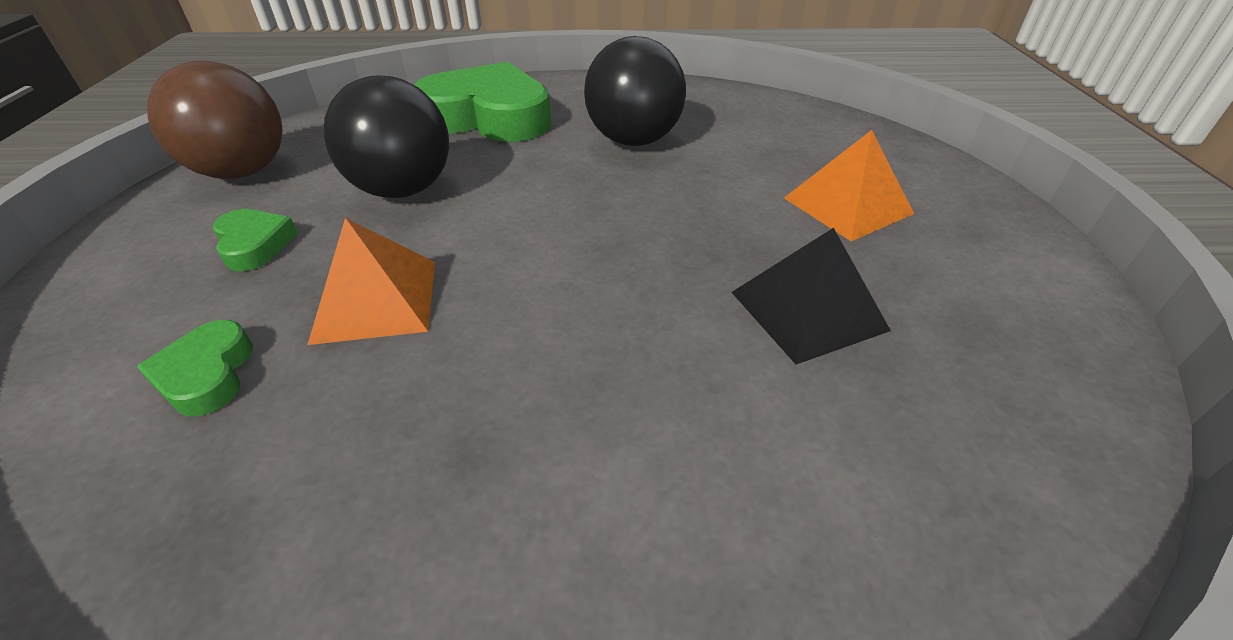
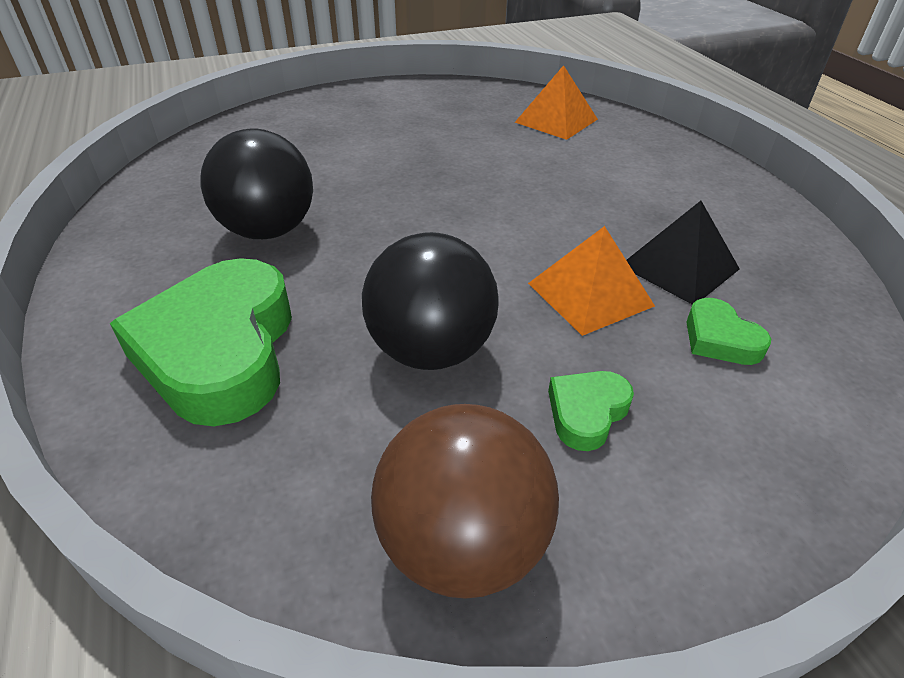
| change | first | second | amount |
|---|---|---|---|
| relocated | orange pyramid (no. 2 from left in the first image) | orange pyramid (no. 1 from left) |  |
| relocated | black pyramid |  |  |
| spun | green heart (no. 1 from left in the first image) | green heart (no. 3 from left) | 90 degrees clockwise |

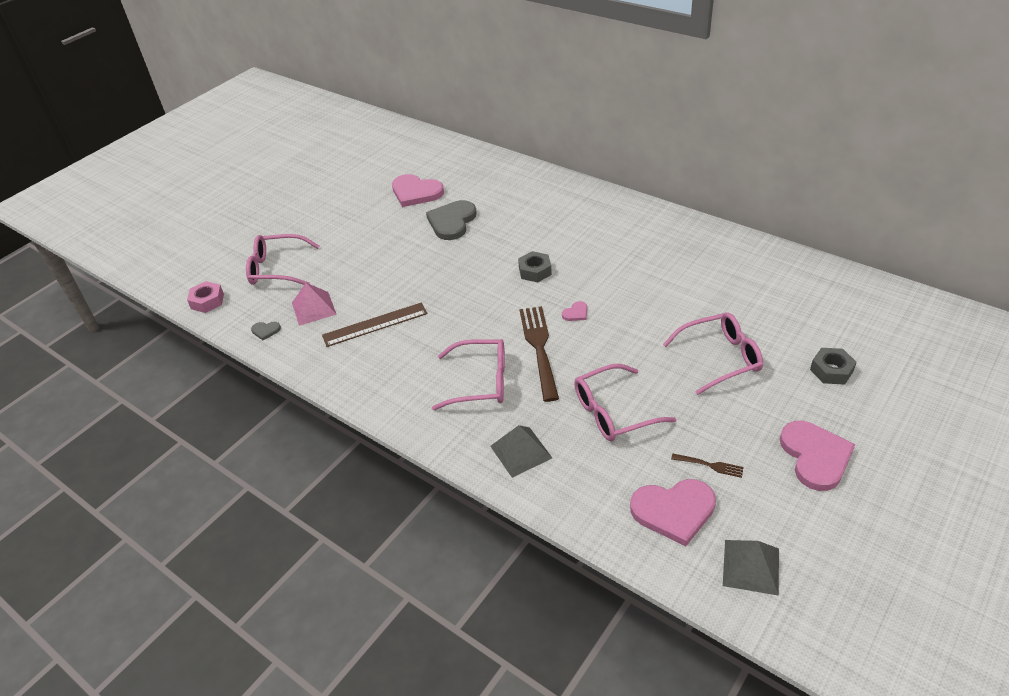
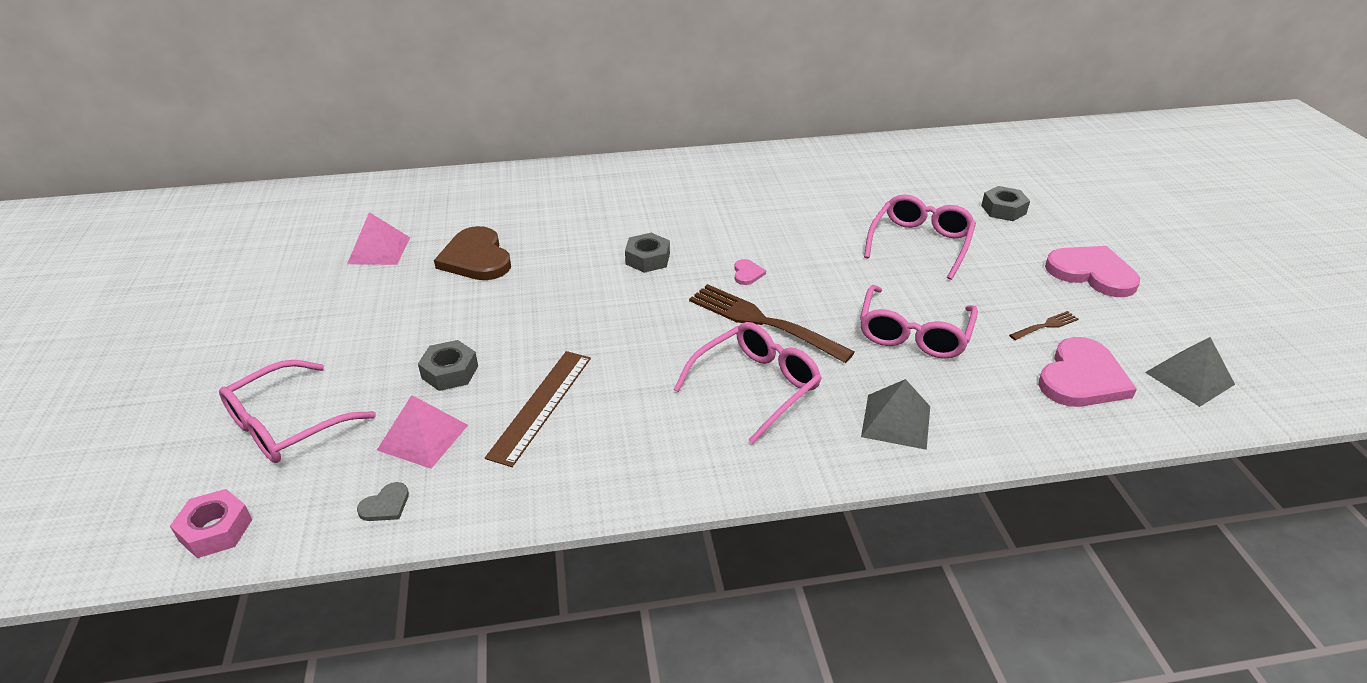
| change | first | second | amount |
|---|---|---|---|
| exchanged | pink heart (no. 1 from left) | pink pyramid (no. 1 from left) |  |
| colour | grey heart (no. 2 from left) | brown heart |  |
| appeared |  | grey nut (no. 1 from left) |  |

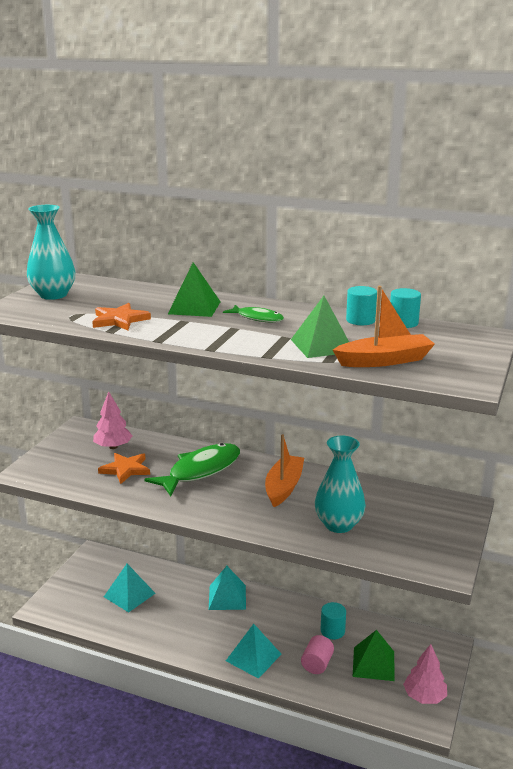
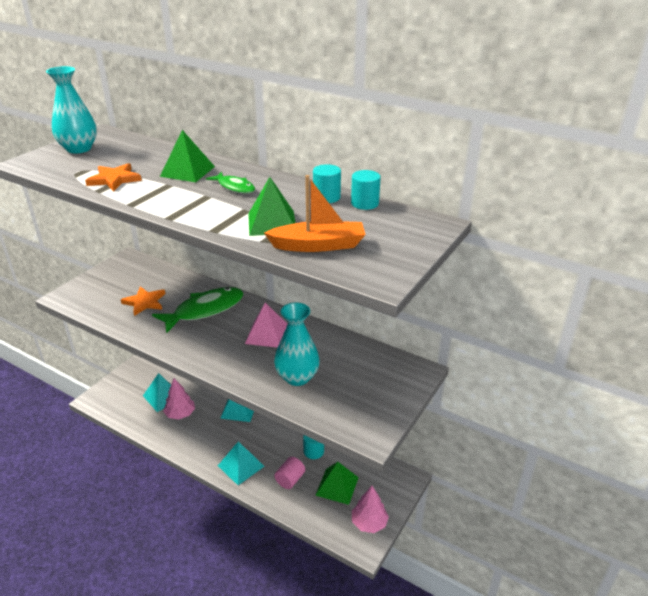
| change | first | second | amount |
|---|---|---|---|
| relocated | pink tree (no. 1 from left) |  |  |
| exchanged | orange boat (no. 1 from left) | pink pyramid |  |

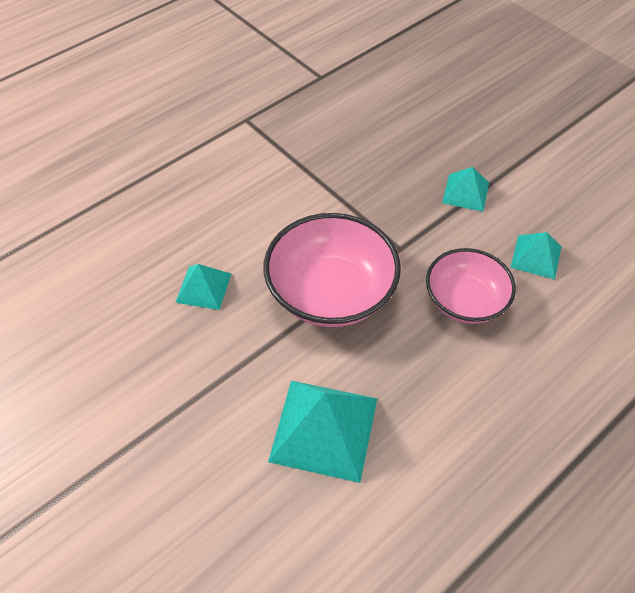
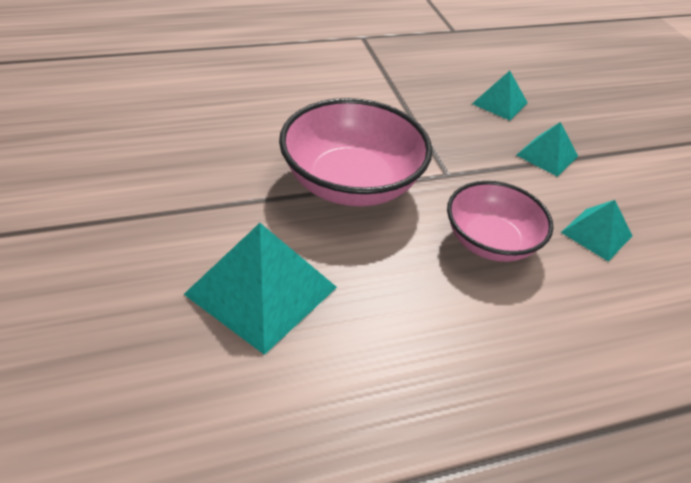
| change | first | second | amount |
|---|---|---|---|
| relocated | turquoise pyramid (no. 1 from left in the first image) | turquoise pyramid (no. 2 from left) |  |

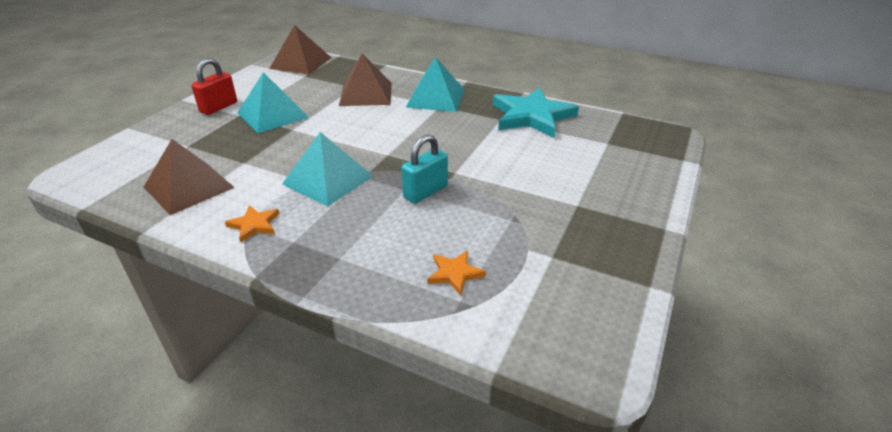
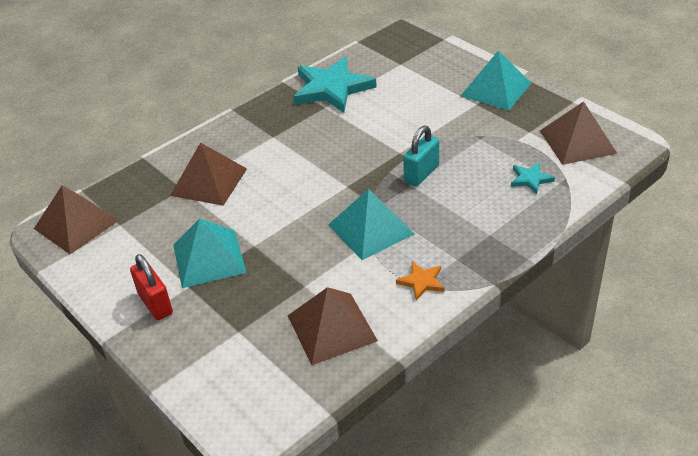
| change | first | second | amount |
|---|---|---|---|
| relocated | turquoise pyramid (no. 3 from left) |  |  |
| spun | turquoise padlock |  | 60 degrees clockwise |
| colour | orange star (no. 2 from left) | turquoise star (no. 2 from left) |  |
| appeared |  | brown pyramid (no. 4 from left) |  |

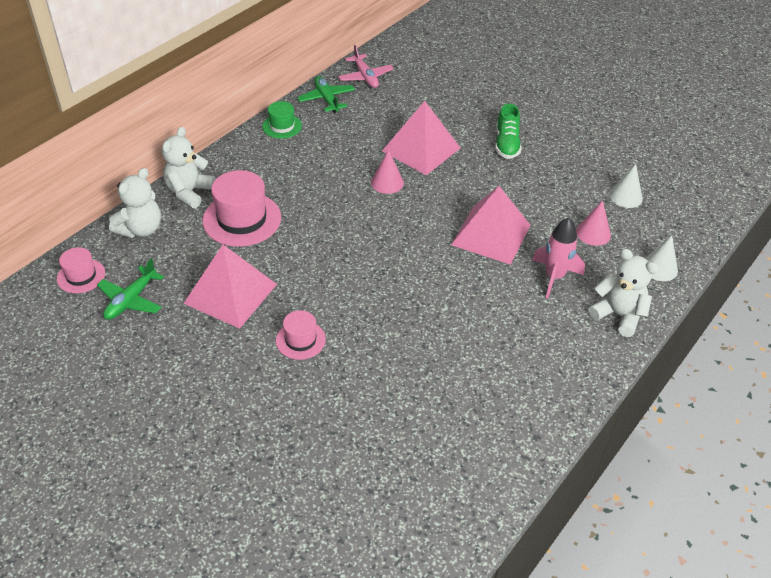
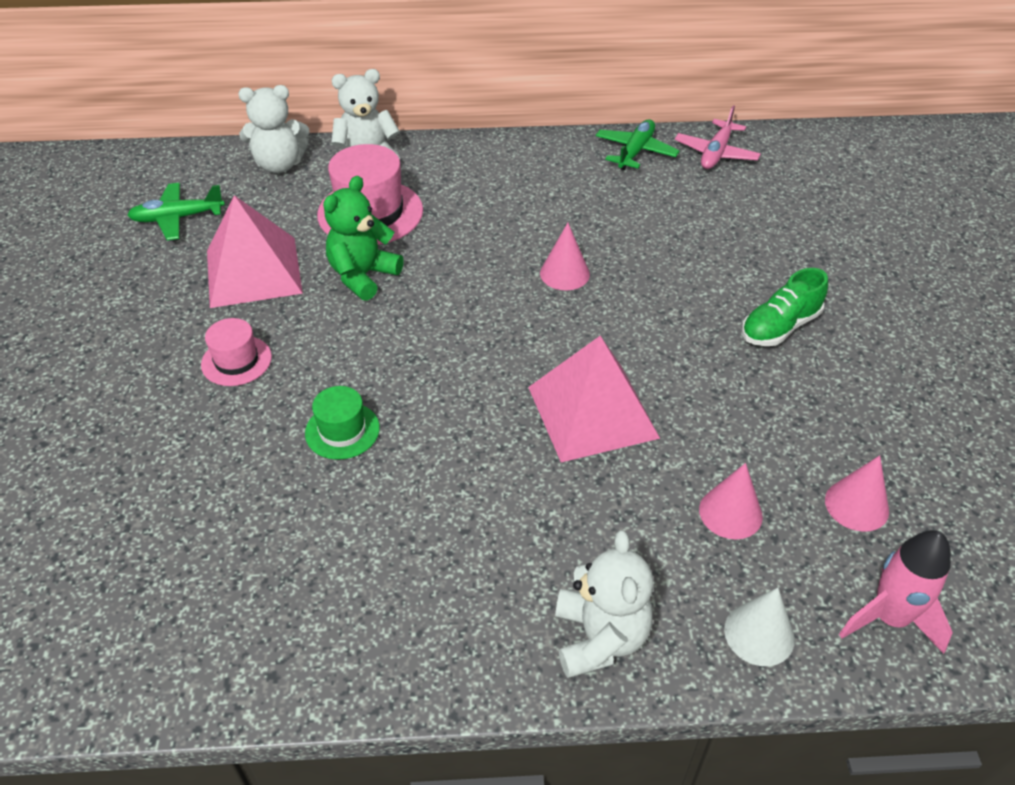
| change | first | second | amount |
|---|---|---|---|
| relocated | green hat |  |  |
| missing | pink pyramid (no. 2 from left) |  |  |
| colour | white cone (no. 1 from left) | pink cone (no. 3 from left) |  |
| relocated | pink rocket |  |  |
| missing | pink hat (no. 1 from left) |  |  |
| appeared |  | green teddy bear |  |

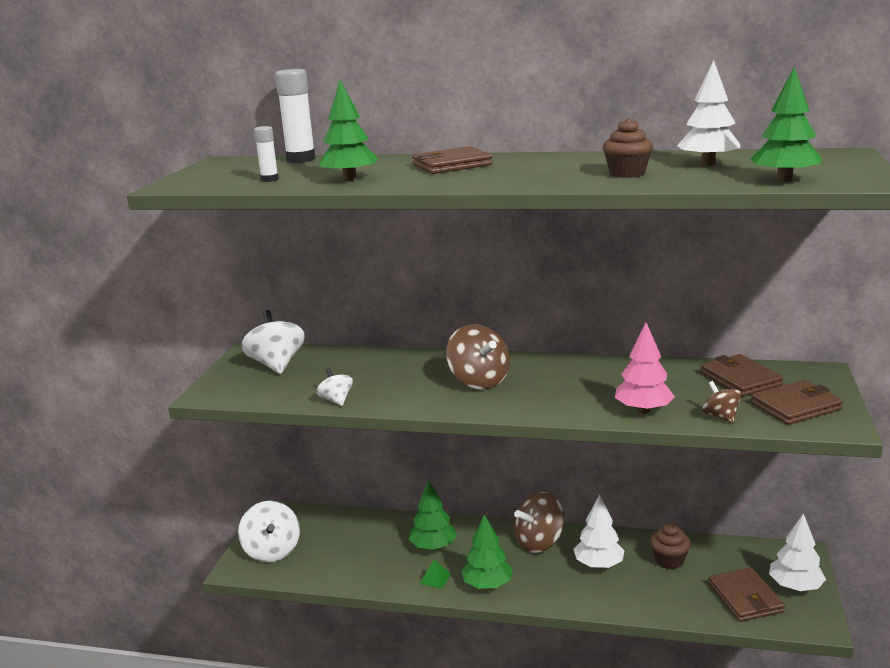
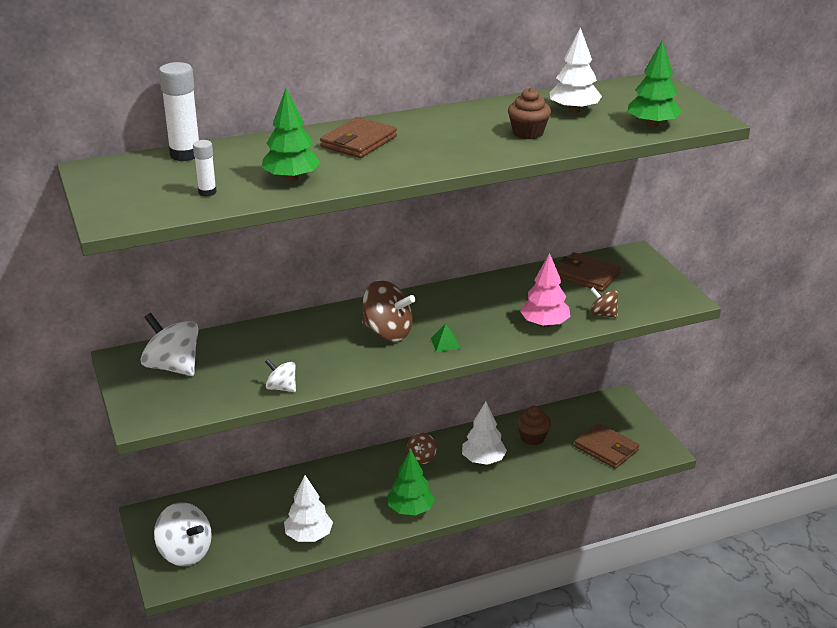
| change | first | second | amount |
|---|---|---|---|
| missing | brown wallet (no. 4 from left) |  |  |
| missing | green tree (no. 2 from left) |  |  |
| size | brown spinning top (no. 2 from left) |  | x0.55 |
| relocated | white tree (no. 3 from left in the first image) | white tree (no. 1 from left) |  |
| relocated | green pyramid |  |  |

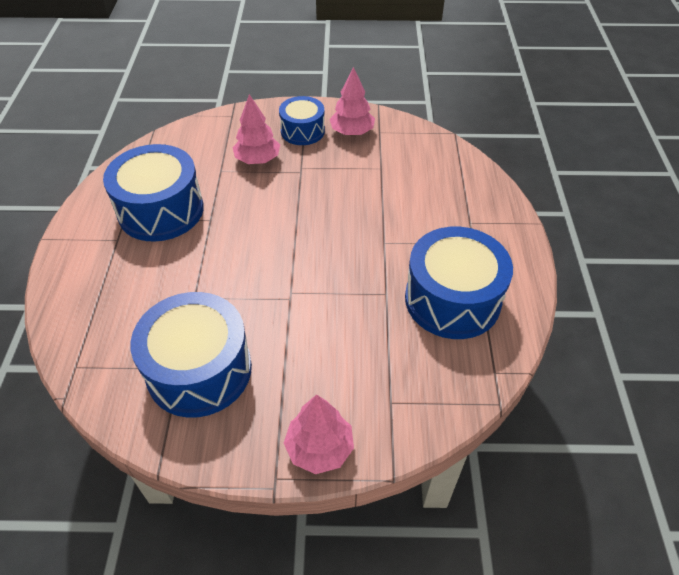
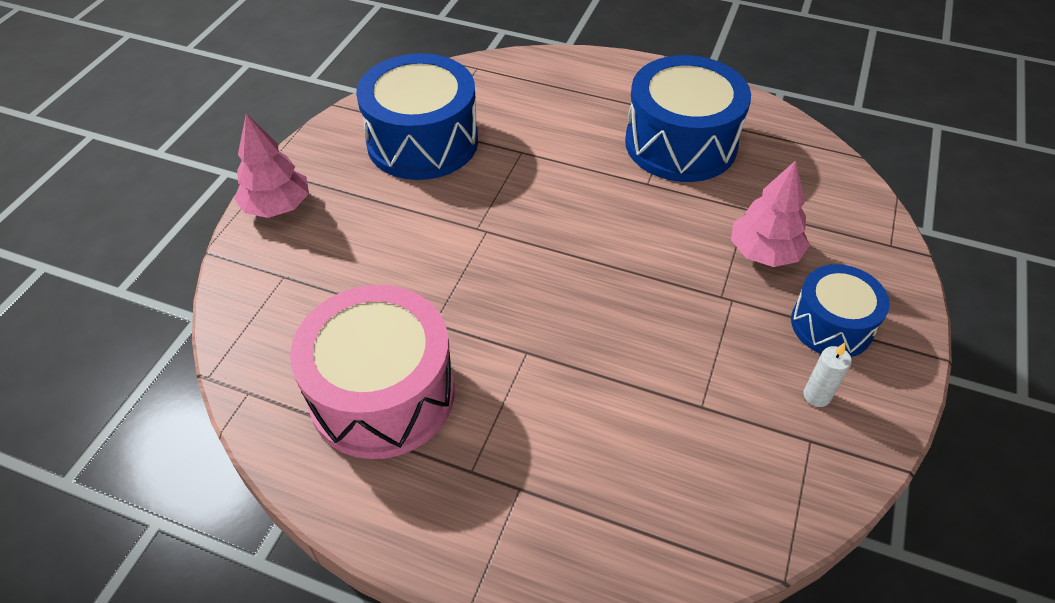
| change | first | second | amount |
|---|---|---|---|
| exchanged | pink tree (no. 3 from left) | white candle |  |
| colour | blue drum (no. 4 from left) | pink drum |  |

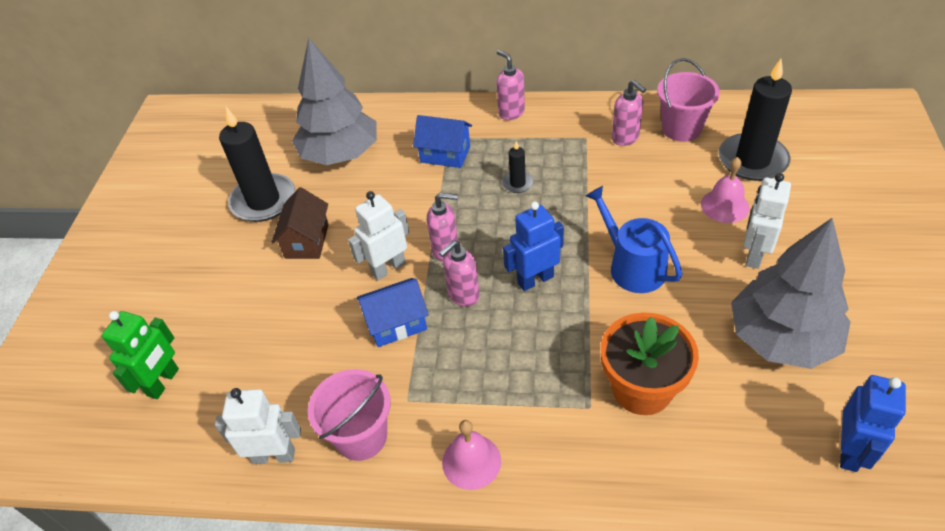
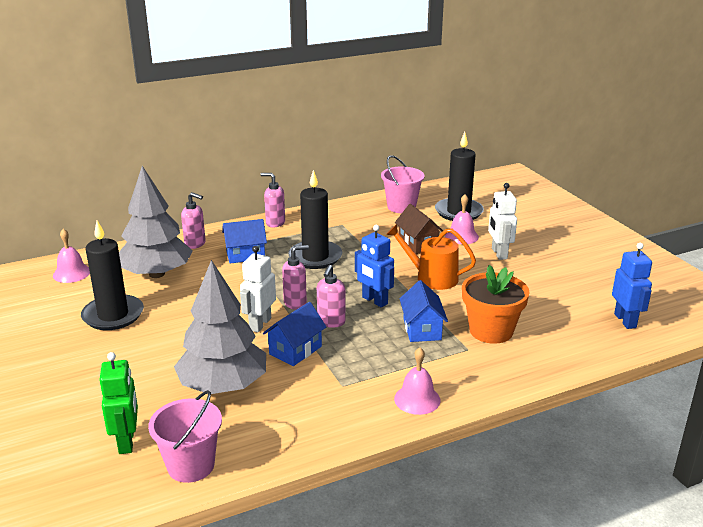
| change | first | second | amount |
|---|---|---|---|
| relocated | pink soap dispenser (no. 4 from left in the first image) | pink soap dispenser (no. 1 from left) |  |
| size | black candle (no. 2 from left) |  | x2.14 |
| colour | blue watering can | orange watering can |  |
| relocated | brown house |  |  |
| spun | blue robot (no. 1 from left) |  | 75 degrees counterclockwise |
| relocated | grey tree (no. 2 from left) |  |  |
| relocated | pink bucket (no. 1 from left) |  |  |
| missing | white robot (no. 1 from left) |  |  |
| appeared |  | pink bell (no. 1 from left) |  |
| appeared |  | blue house (no. 3 from left) |  |

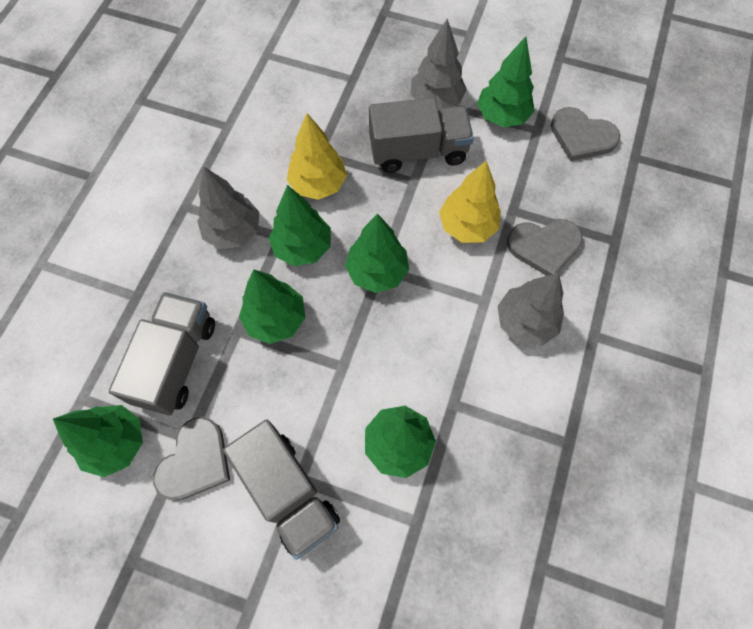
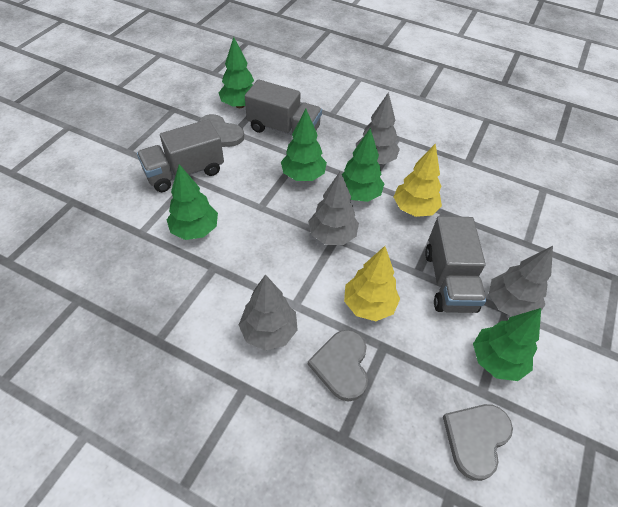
| change | first | second | amount |
|---|---|---|---|
| colour | green tree (no. 4 from left) | grey tree (no. 2 from left) |  |

